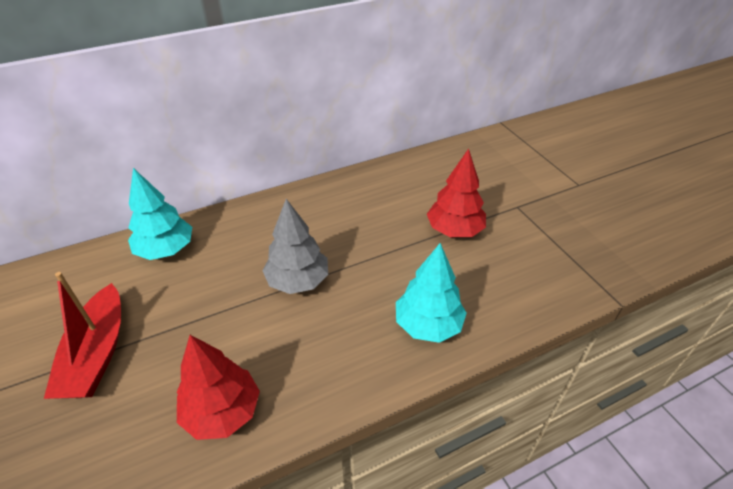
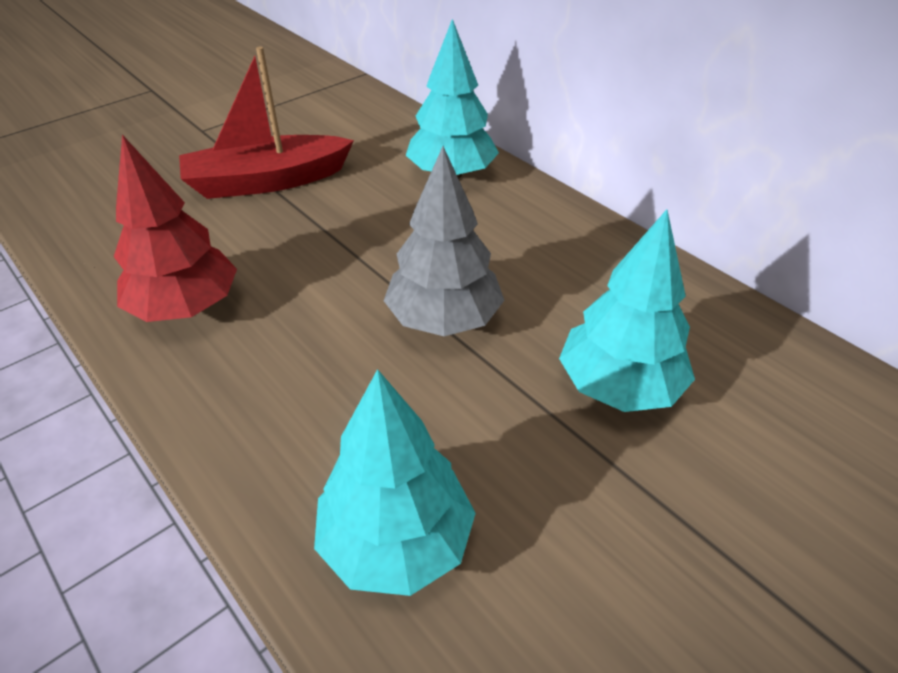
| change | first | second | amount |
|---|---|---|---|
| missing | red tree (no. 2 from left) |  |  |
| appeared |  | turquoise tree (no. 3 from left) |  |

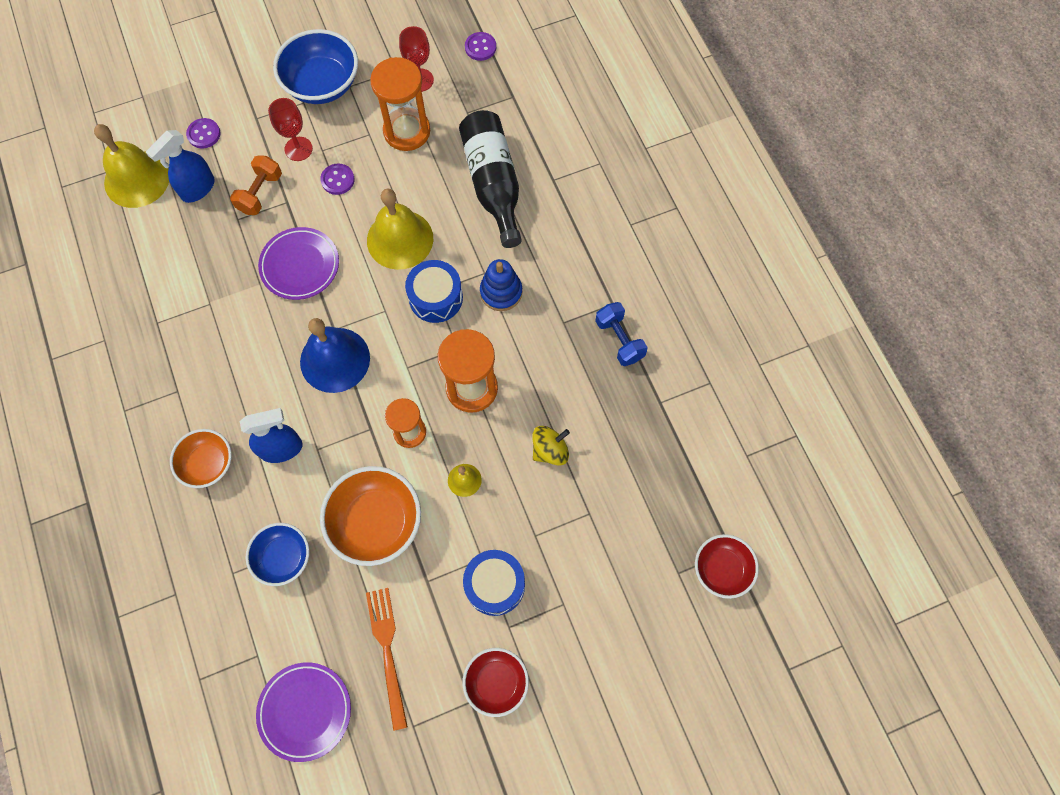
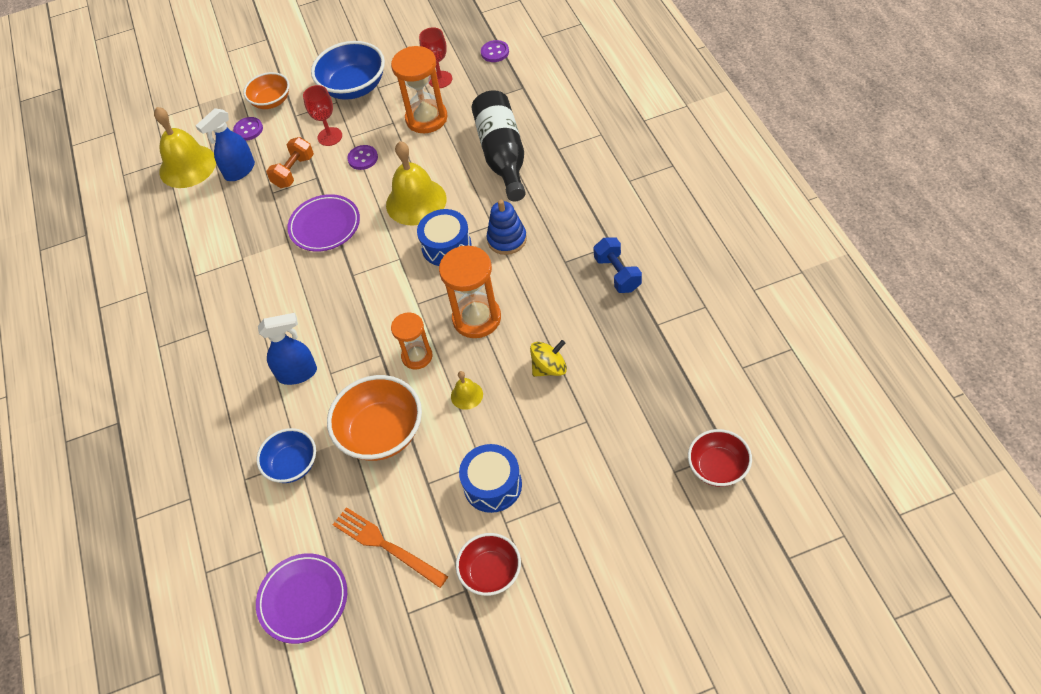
| change | first | second | amount |
|---|---|---|---|
| missing | blue bell |  |  |
| relocated | orange bowl (no. 1 from left) |  |  |
| spun | orange fork |  | 45 degrees counterclockwise |

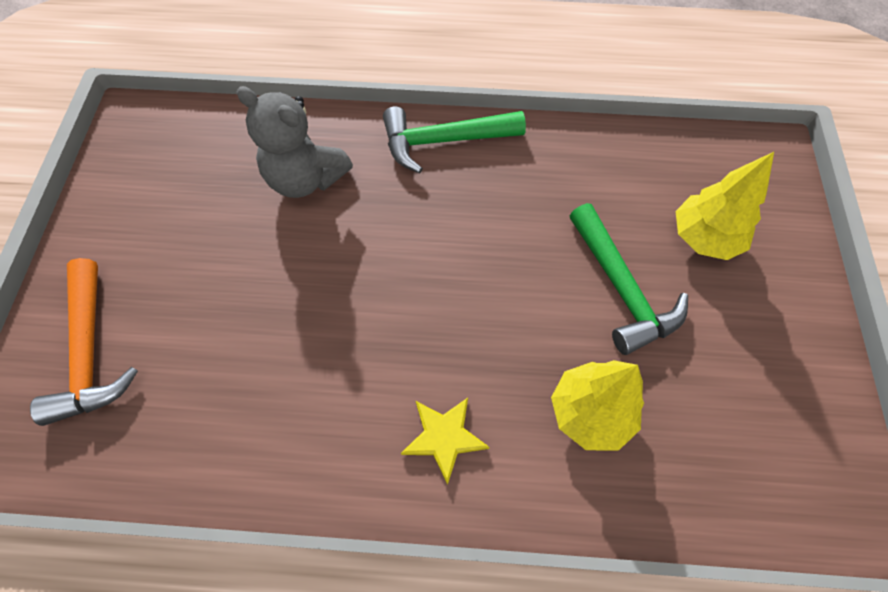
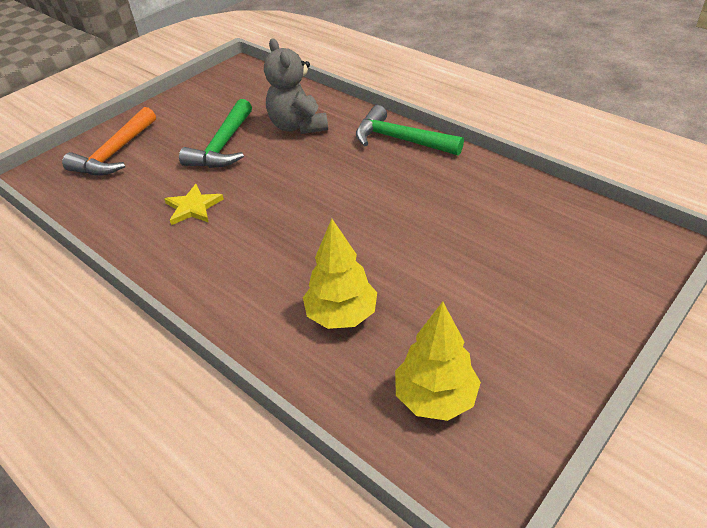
| change | first | second | amount |
|---|---|---|---|
| relocated | yellow tree (no. 2 from left) |  |  |
| relocated | green hammer (no. 2 from left in the first image) | green hammer (no. 1 from left) |  |
| relocated | yellow star |  |  |

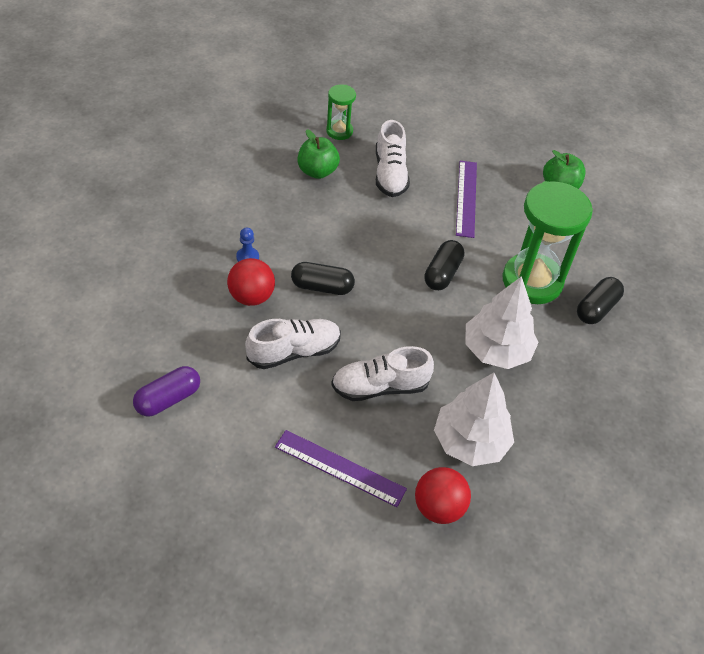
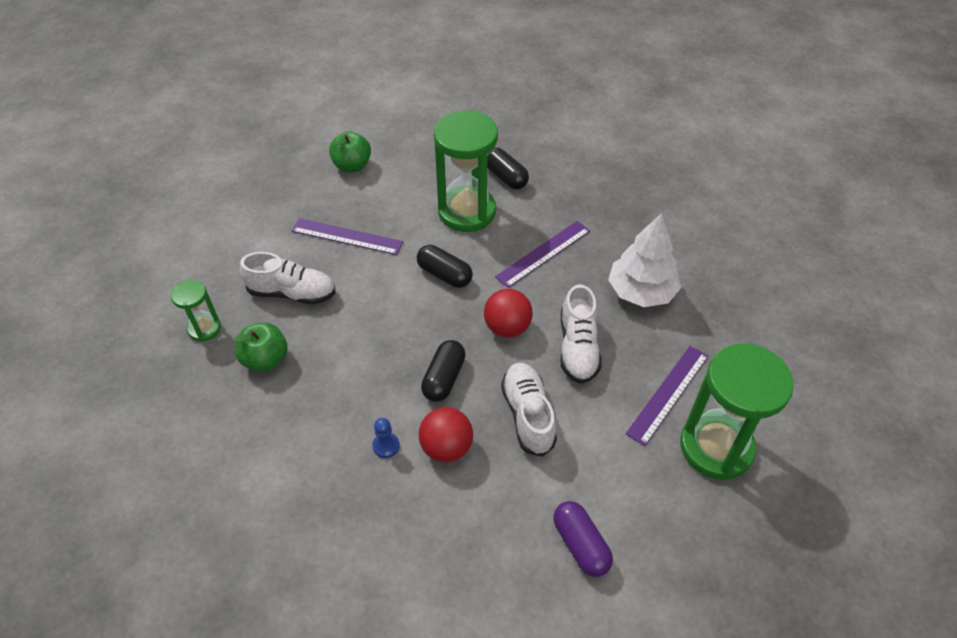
| change | first | second | amount |
|---|---|---|---|
| exchanged | white tree (no. 2 from left) | purple ruler (no. 2 from left) |  |
| relocated | red ball (no. 2 from left) |  |  |
| appeared |  | green hourglass (no. 3 from left) |  |

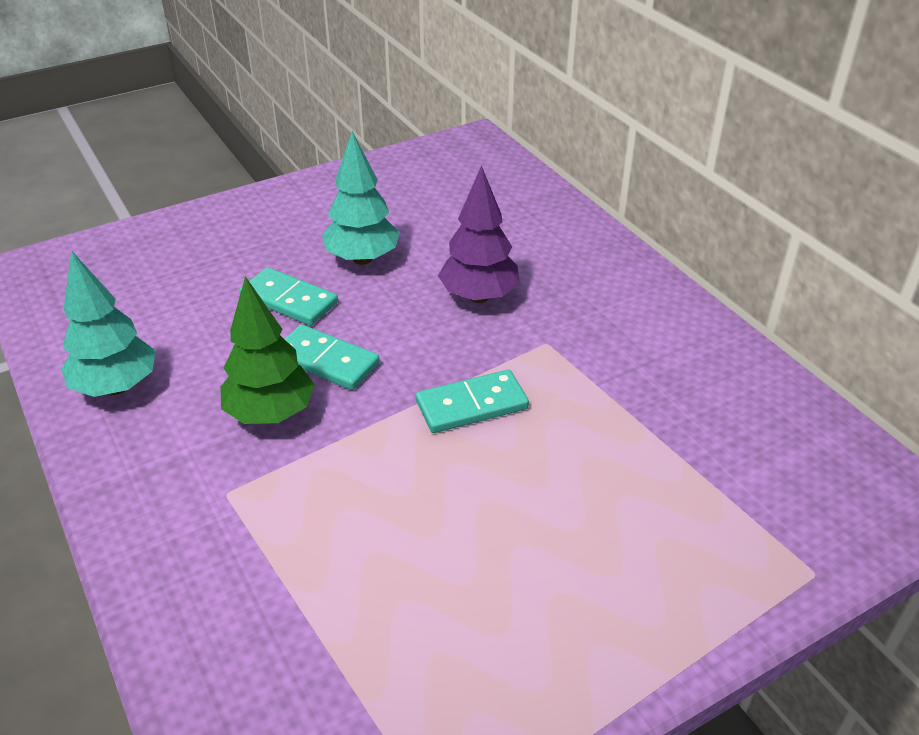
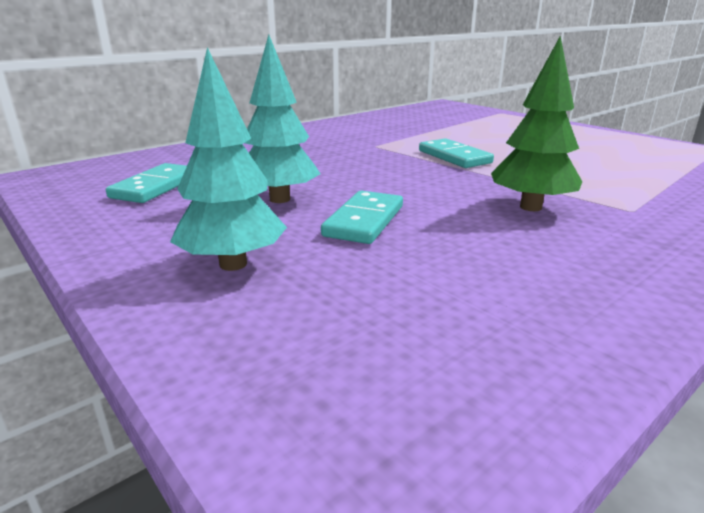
| change | first | second | amount |
|---|---|---|---|
| missing | purple tree |  |  |
| relocated | turquoise tree (no. 1 from left) |  |  |
| relocated | turquoise domino (no. 2 from left in the first image) | turquoise domino (no. 1 from left) |  |

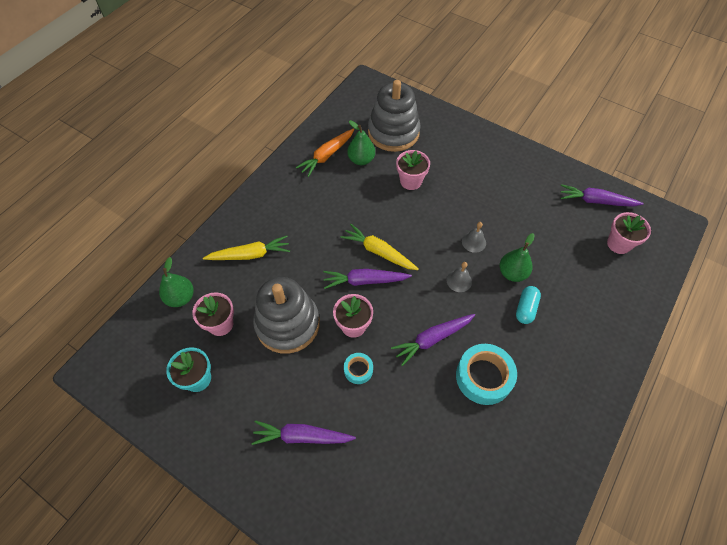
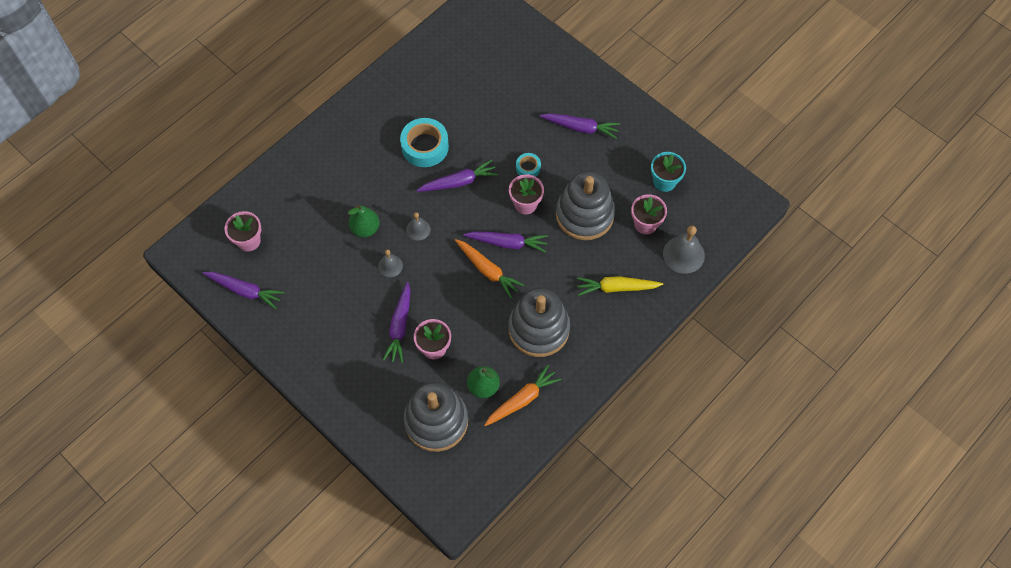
| change | first | second | amount |
|---|---|---|---|
| colour | yellow carrot (no. 2 from left) | orange carrot (no. 1 from left) |  |
| exchanged | green pear (no. 1 from left) | grey bell (no. 3 from left) |  |
| missing | turquoise capsule |  |  |
| appeared |  | purple carrot (no. 2 from left) |  |
| appeared |  | grey stacking toy (no. 2 from left) |  |

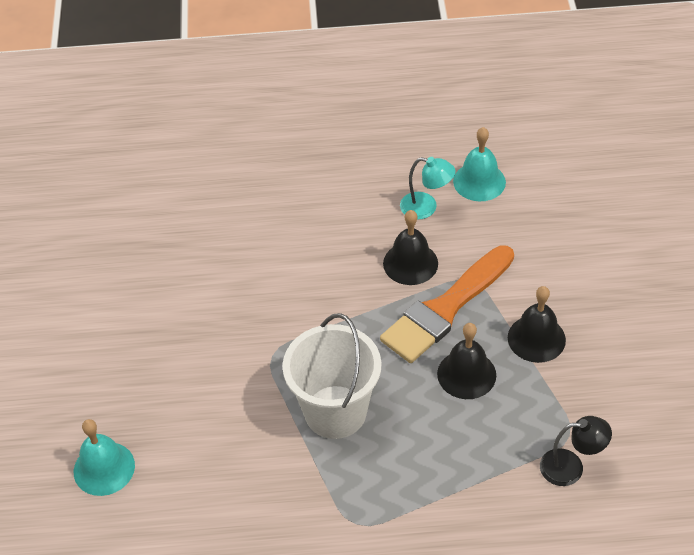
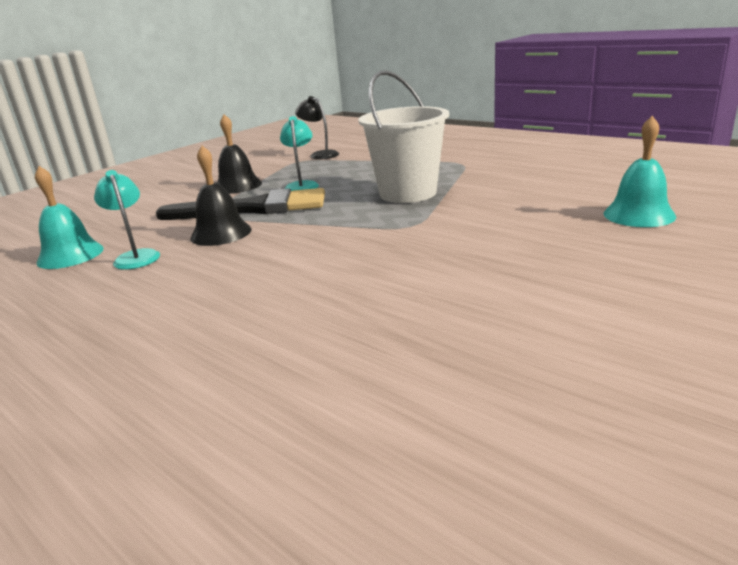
| change | first | second | amount |
|---|---|---|---|
| colour | orange brush | black brush |  |
| exchanged | black bell (no. 2 from left) | turquoise lamp (no. 2 from left) |  |

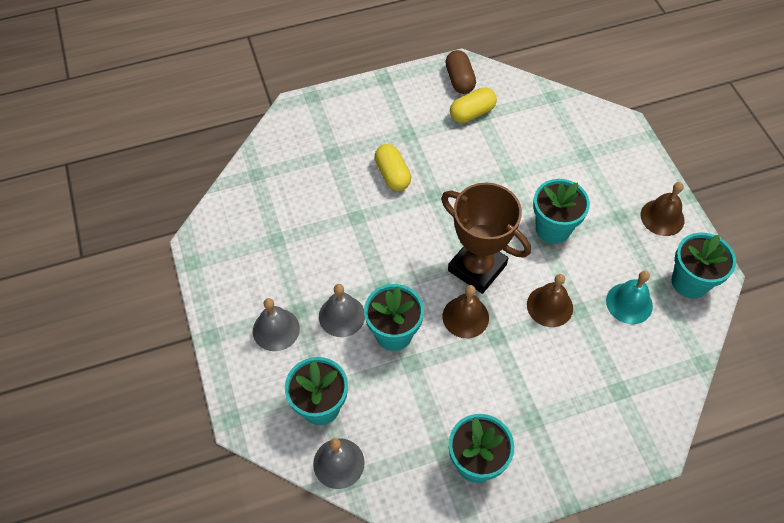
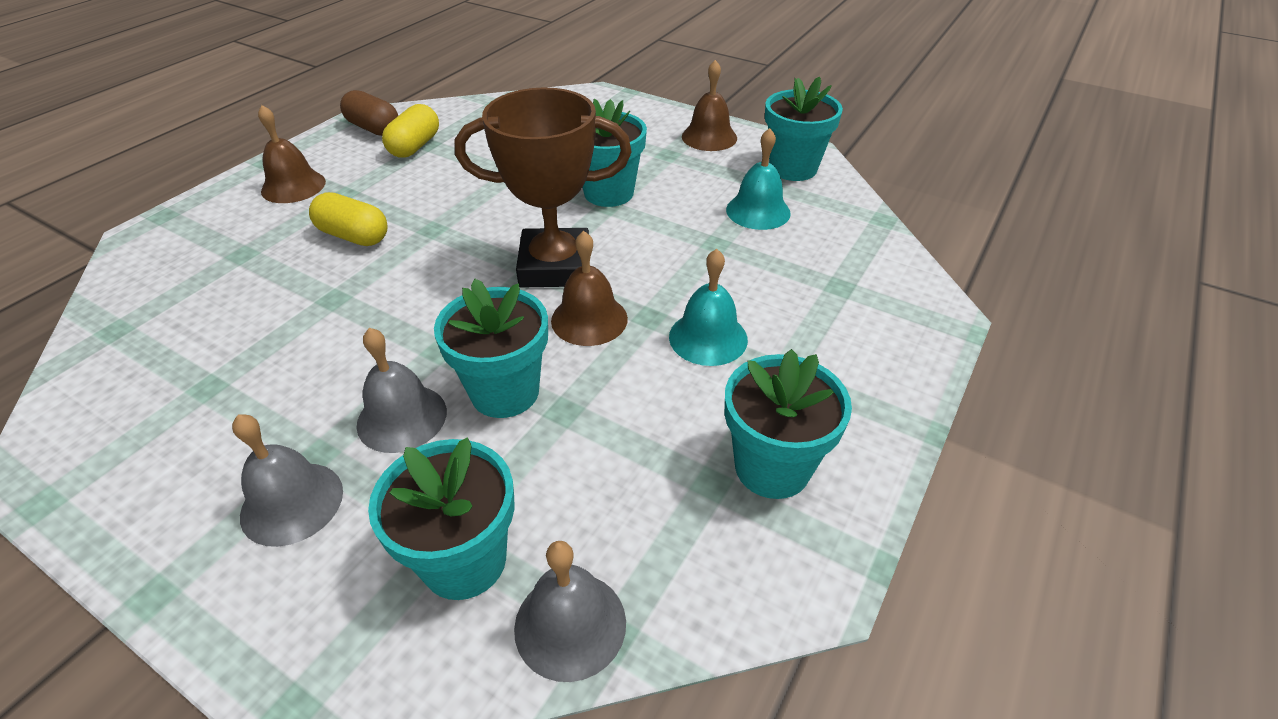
| change | first | second | amount |
|---|---|---|---|
| relocated | brown bell (no. 2 from left in the first image) | brown bell (no. 1 from left) |  |
| appeared |  | turquoise bell (no. 1 from left) |  |

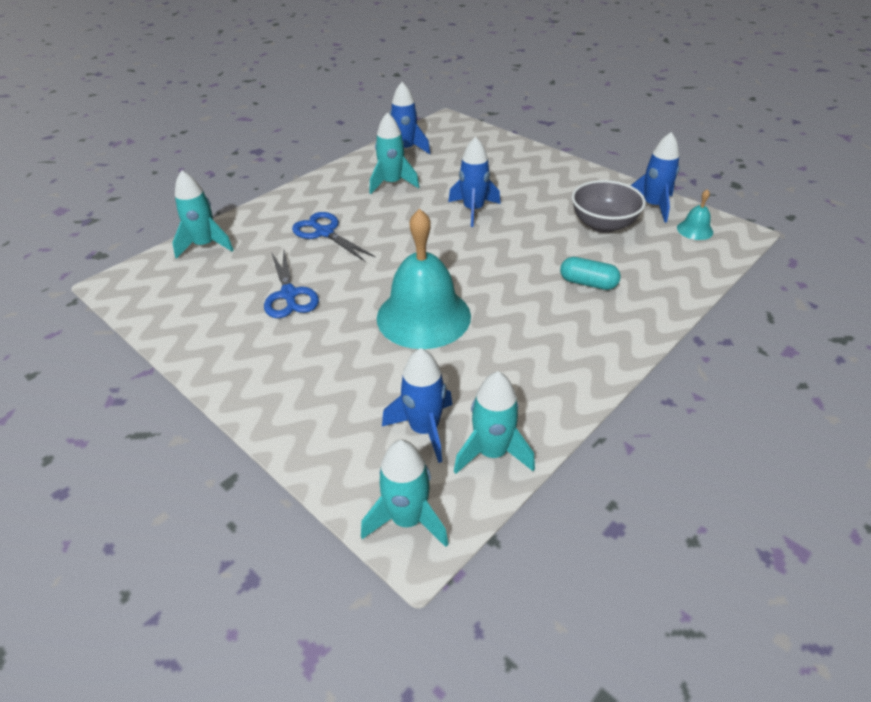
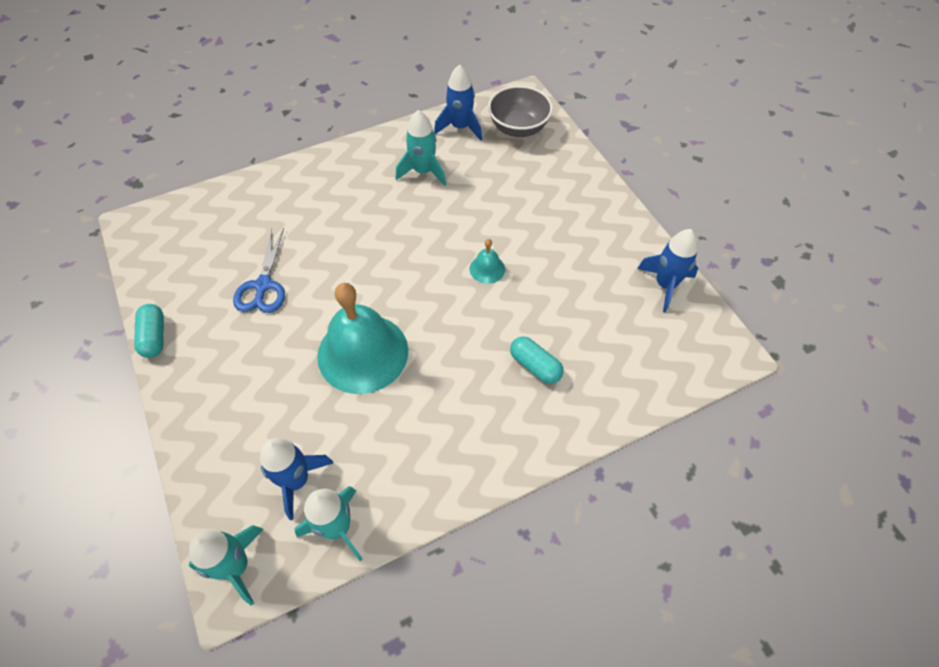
| change | first | second | amount |
|---|---|---|---|
| missing | blue rocket (no. 3 from left) |  |  |
| missing | turquoise rocket (no. 1 from left) |  |  |
| relocated | grey bowl |  |  |
| relocated | turquoise bell (no. 2 from left) |  |  |
| missing | blue scissors (no. 2 from left) |  |  |
| appeared |  | turquoise capsule (no. 1 from left) |  |

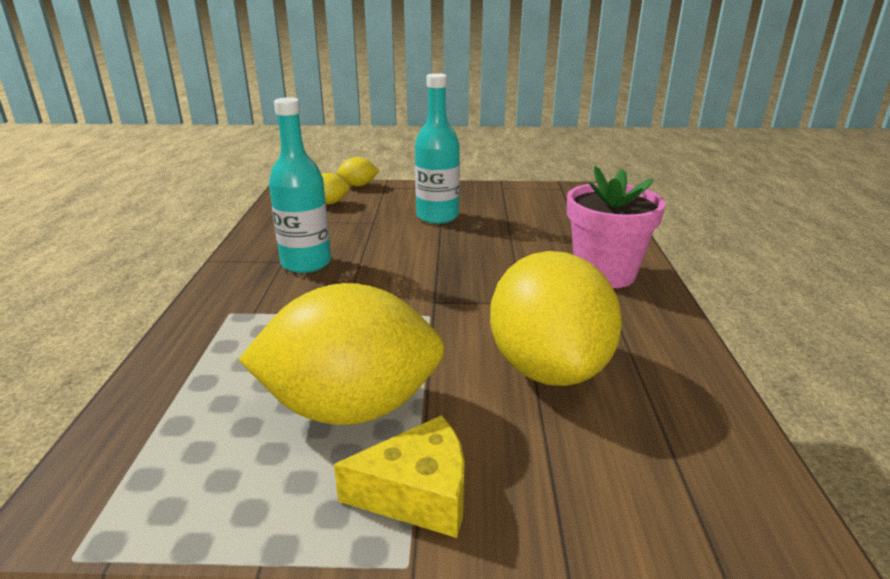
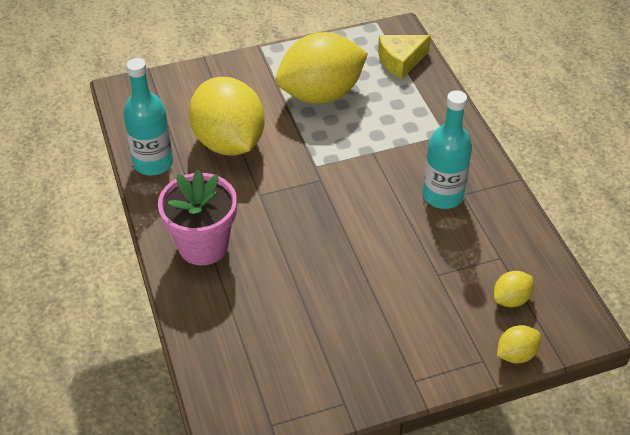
| change | first | second | amount |
|---|---|---|---|
| relocated | turquoise bottle (no. 2 from left in the first image) | turquoise bottle (no. 1 from left) |  |
| relocated | yellow cheese |  |  |

